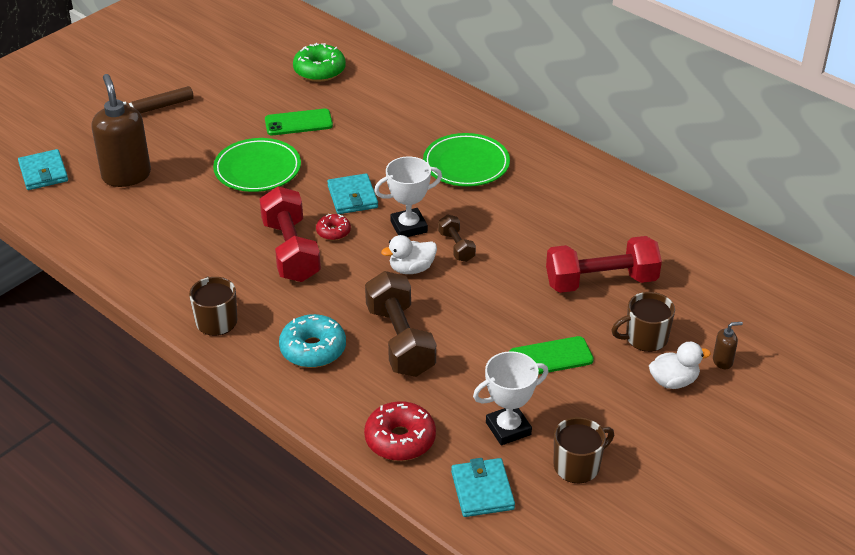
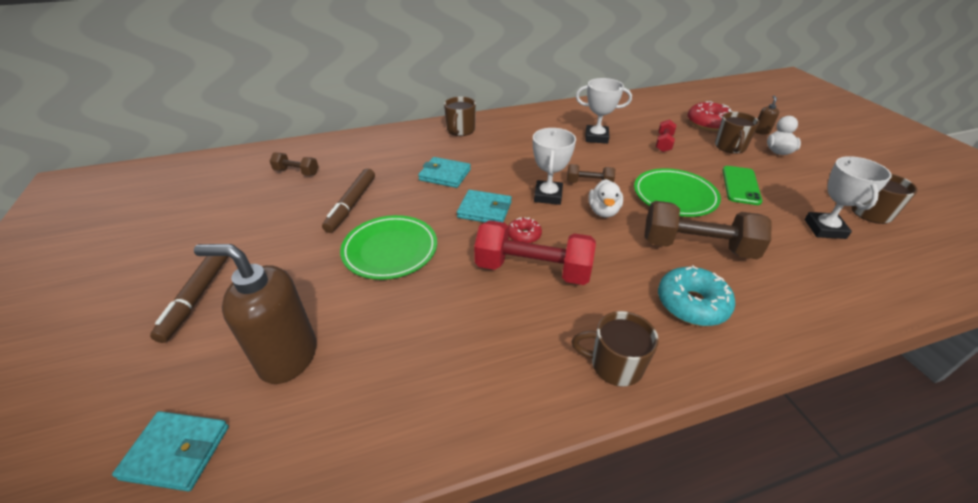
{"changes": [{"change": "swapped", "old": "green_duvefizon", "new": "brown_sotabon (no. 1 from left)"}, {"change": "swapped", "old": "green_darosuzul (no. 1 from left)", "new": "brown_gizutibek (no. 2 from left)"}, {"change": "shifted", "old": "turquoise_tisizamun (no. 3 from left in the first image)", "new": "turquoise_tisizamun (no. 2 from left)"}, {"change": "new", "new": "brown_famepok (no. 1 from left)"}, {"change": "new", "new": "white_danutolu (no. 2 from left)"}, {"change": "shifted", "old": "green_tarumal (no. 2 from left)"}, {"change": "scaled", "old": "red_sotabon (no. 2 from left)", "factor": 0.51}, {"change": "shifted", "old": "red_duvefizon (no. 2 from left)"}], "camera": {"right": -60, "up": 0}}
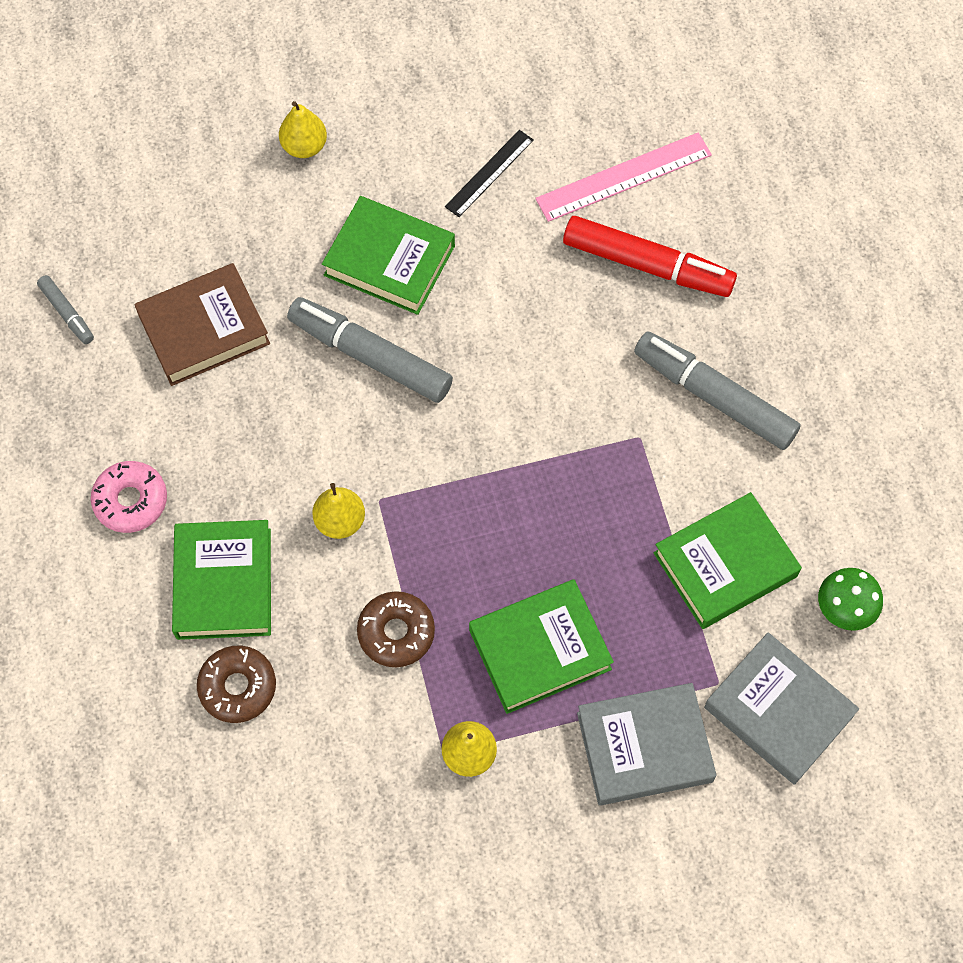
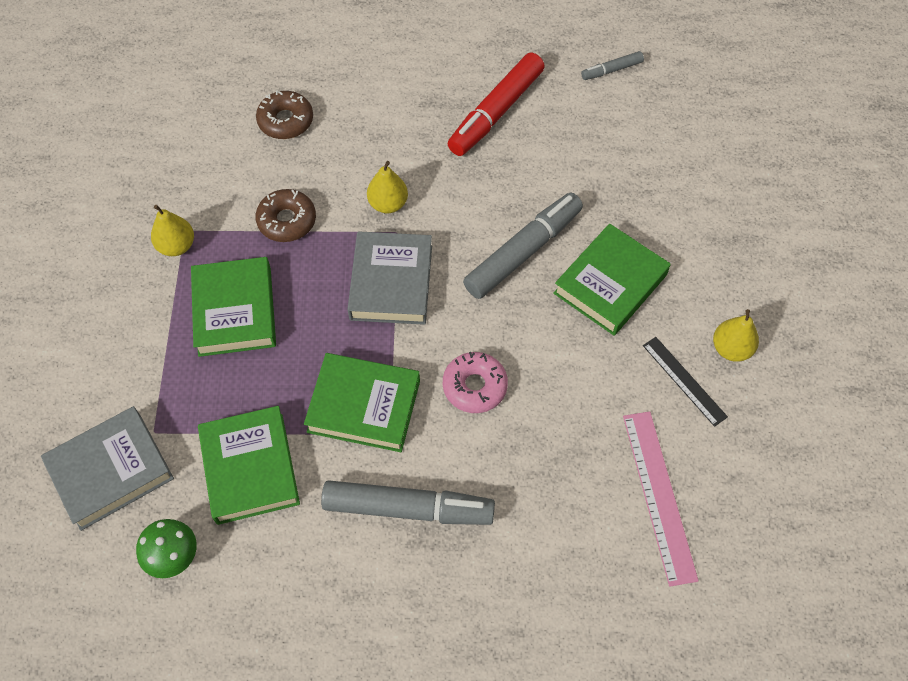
{"changes": [{"change": "shifted", "old": "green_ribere (no. 1 from left in the first image)", "new": "green_ribere (no. 3 from left)"}, {"change": "rotated", "old": "grey_gizutibek (no. 3 from left in the first image)", "degrees": 45}, {"change": "shifted", "old": "grey_ribere (no. 1 from left in the first image)", "new": "grey_ribere (no. 2 from left)"}, {"change": "shifted", "old": "pink_duvefizon"}, {"change": "shifted", "old": "red_gizutibek"}, {"change": "shifted", "old": "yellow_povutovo (no. 1 from left in the first image)", "new": "yellow_povutovo (no. 3 from left)"}, {"change": "gone", "old": "brown_ribere"}], "camera": {"right": 105, "up": -5}}
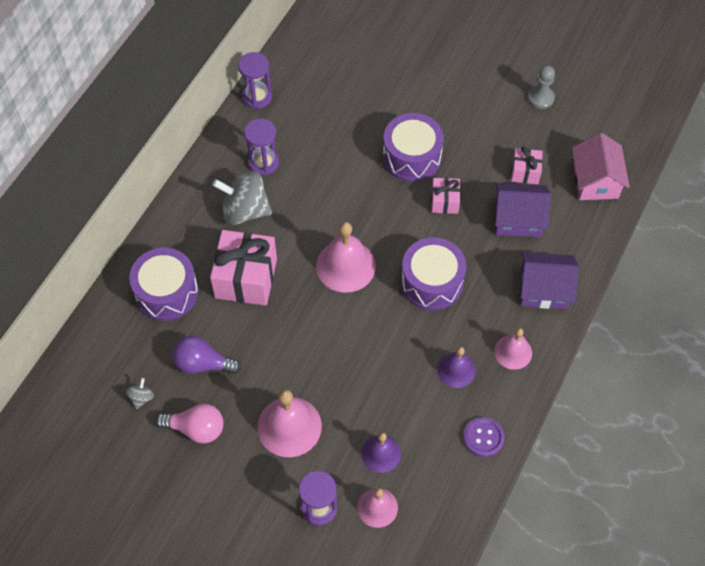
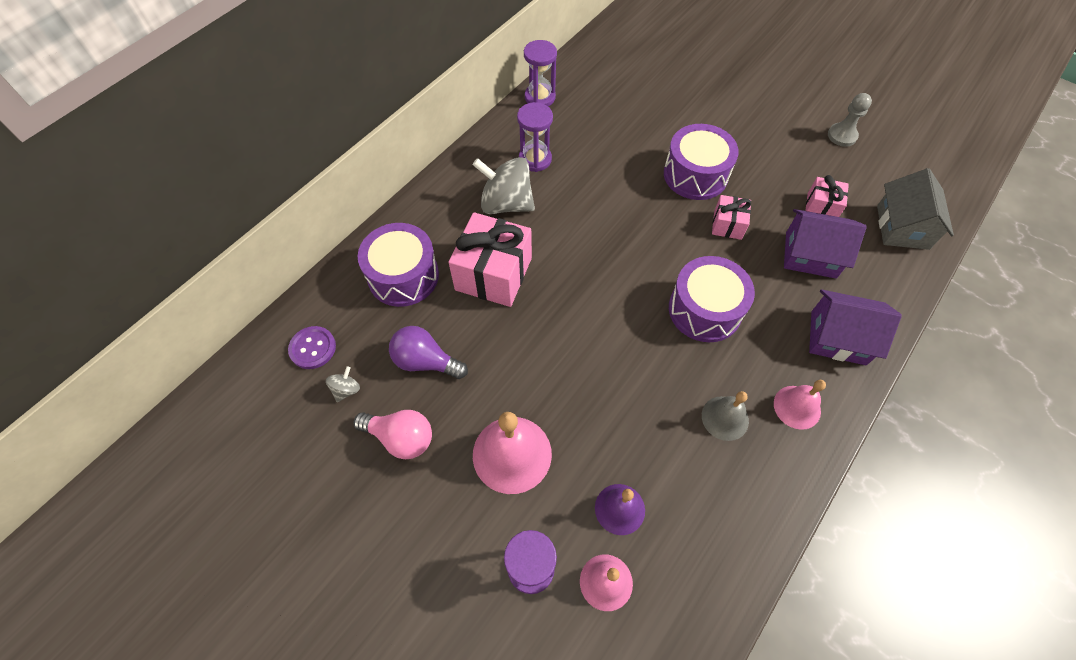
{"changes": [{"change": "shifted", "old": "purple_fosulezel"}, {"change": "repainted", "old": "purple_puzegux (no. 2 from left)", "new": "grey_puzegux"}, {"change": "repainted", "old": "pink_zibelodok", "new": "grey_zibelodok"}, {"change": "gone", "old": "pink_puzegux (no. 2 from left)"}], "camera": {"right": 10, "up": 0}}
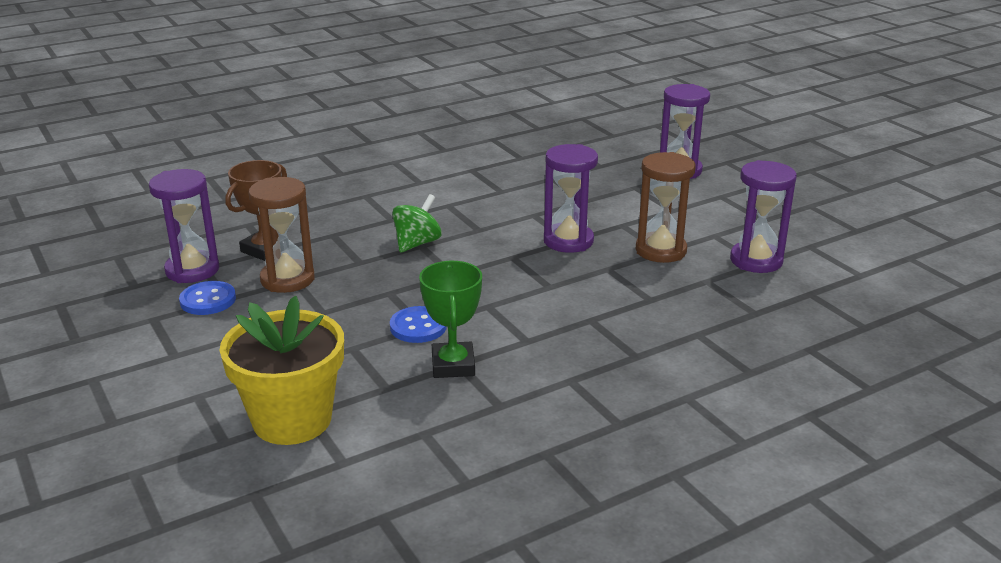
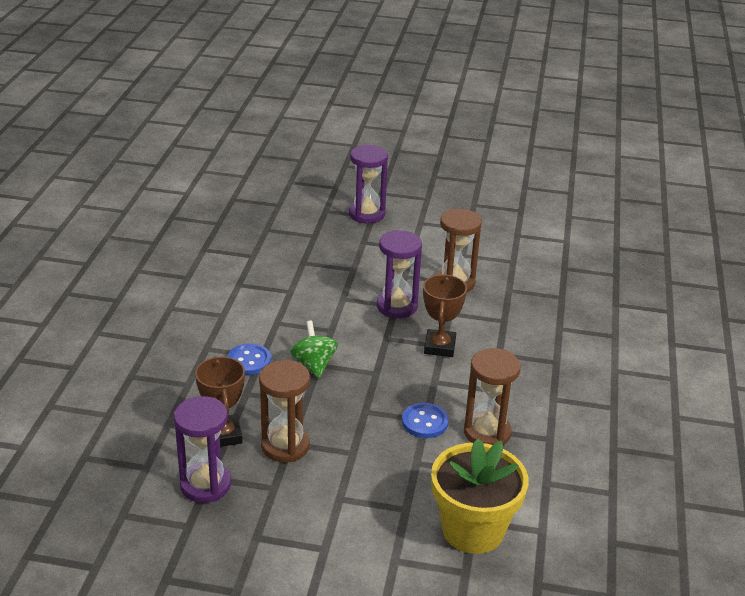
{"changes": [{"change": "shifted", "old": "blue_fosulezel (no. 1 from left)"}, {"change": "new", "new": "brown_danutolu (no. 2 from left)"}, {"change": "swapped", "old": "green_danutolu", "new": "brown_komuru (no. 3 from left)"}, {"change": "gone", "old": "purple_komuru (no. 4 from left)"}], "camera": {"right": -50, "up": 5}}
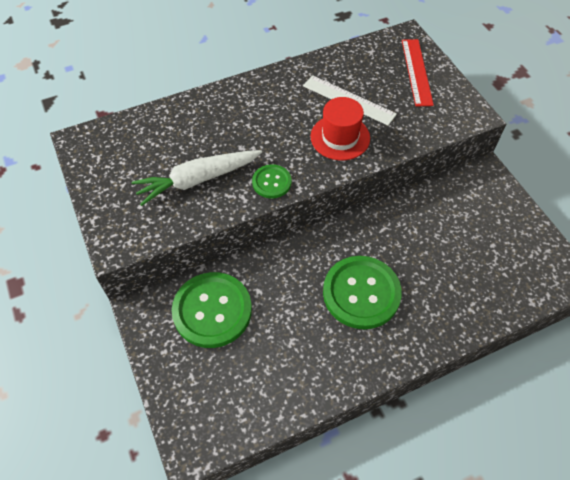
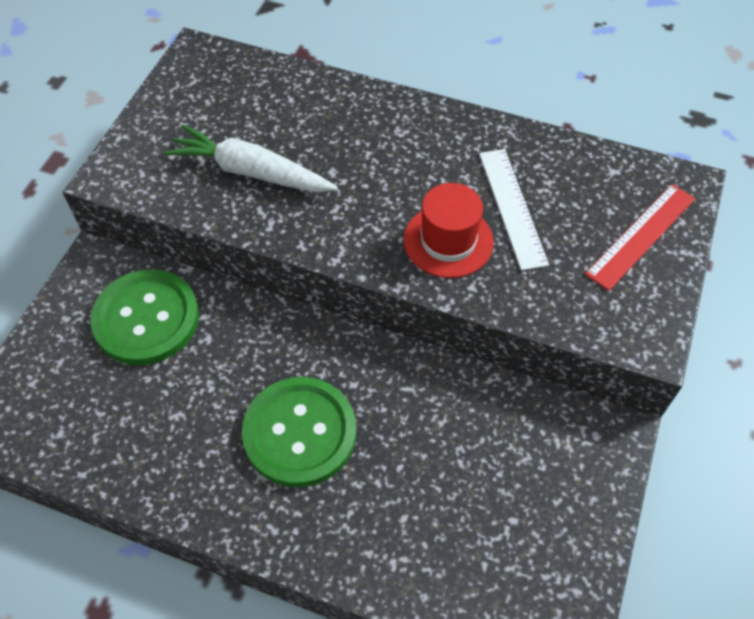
{"changes": [{"change": "gone", "old": "green_fosulezel (no. 2 from left)"}], "camera": {"right": 45, "up": 0}}
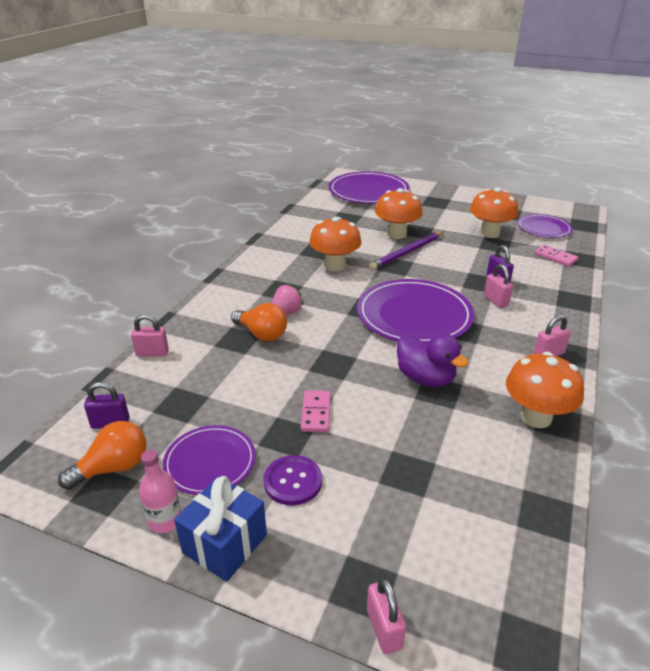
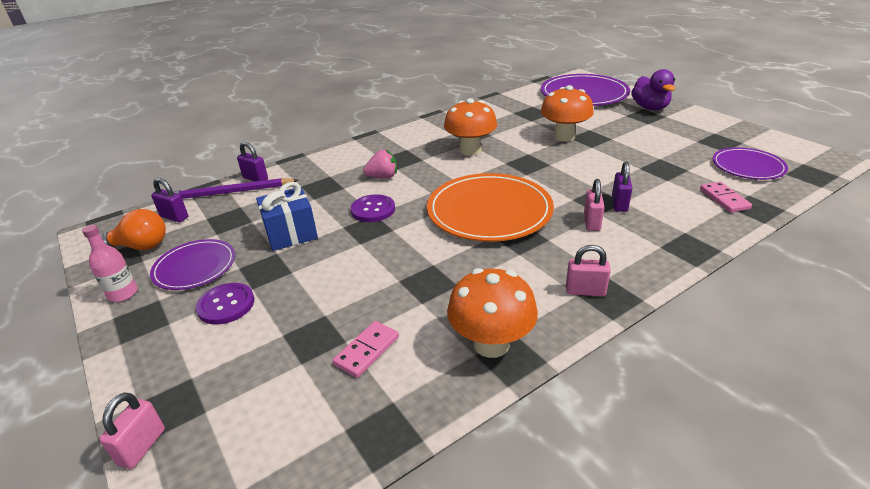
{"changes": [{"change": "shifted", "old": "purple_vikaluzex"}, {"change": "repainted", "old": "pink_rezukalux (no. 1 from left)", "new": "purple_rezukalux (no. 2 from left)"}, {"change": "shifted", "old": "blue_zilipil"}, {"change": "shifted", "old": "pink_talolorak (no. 1 from left)"}, {"change": "new", "new": "purple_fosulezel (no. 2 from left)"}, {"change": "repainted", "old": "purple_tarumal (no. 3 from left)", "new": "orange_tarumal"}, {"change": "shifted", "old": "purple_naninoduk"}, {"change": "gone", "old": "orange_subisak (no. 2 from left)"}, {"change": "gone", "old": "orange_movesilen (no. 3 from left)"}], "camera": {"right": 35, "up": 0}}
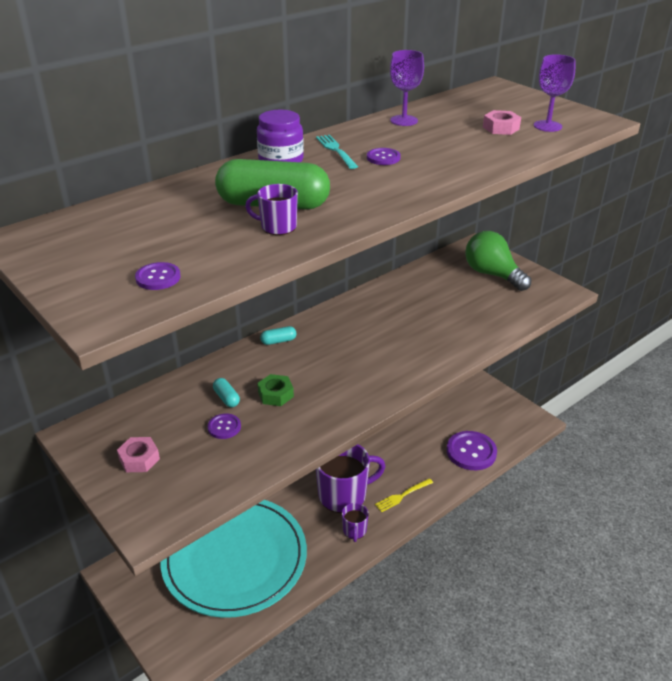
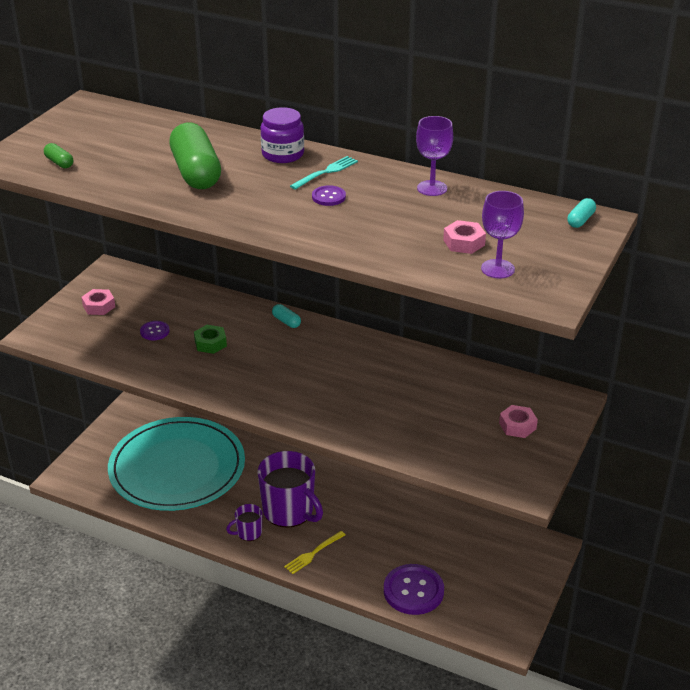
{"changes": [{"change": "swapped", "old": "purple_fosulezel (no. 1 from left)", "new": "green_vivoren (no. 1 from left)"}, {"change": "rotated", "old": "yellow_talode", "degrees": -75}, {"change": "swapped", "old": "green_subisak", "new": "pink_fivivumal (no. 3 from left)"}, {"change": "shifted", "old": "turquoise_vivoren (no. 1 from left in the first image)", "new": "turquoise_vivoren (no. 2 from left)"}, {"change": "gone", "old": "purple_famepok (no. 1 from left)"}], "camera": {"right": 65, "up": 0}}
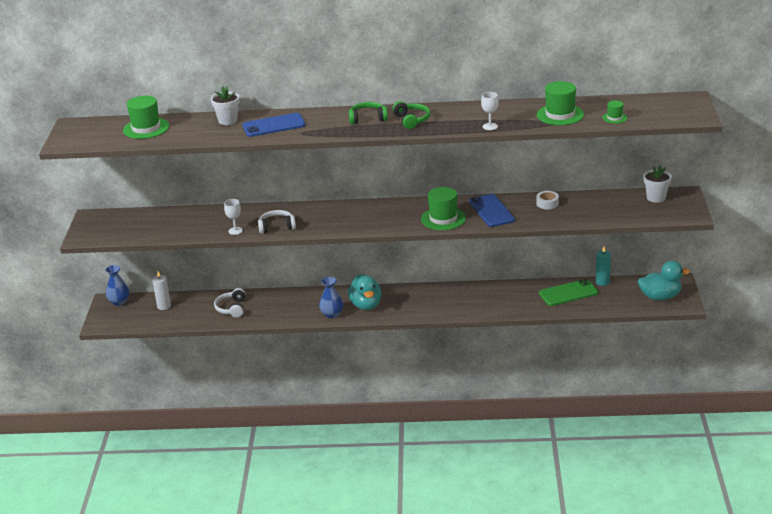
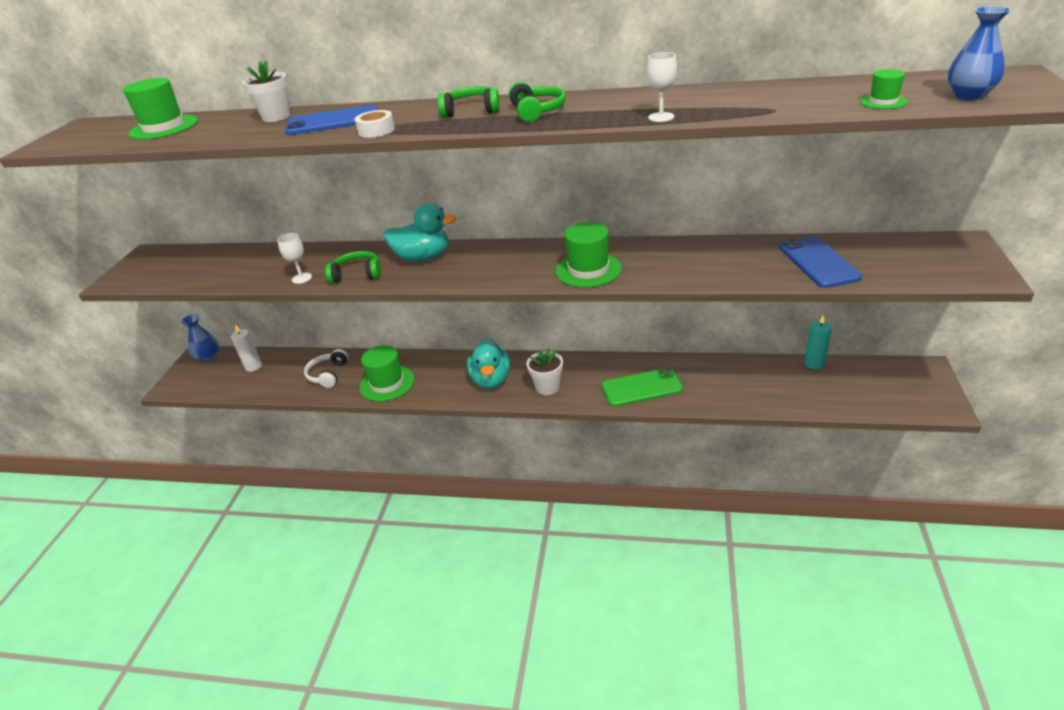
{"changes": [{"change": "repainted", "old": "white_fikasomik (no. 2 from left)", "new": "green_fikasomik (no. 1 from left)"}, {"change": "shifted", "old": "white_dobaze"}, {"change": "shifted", "old": "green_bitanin (no. 3 from left in the first image)", "new": "green_bitanin (no. 2 from left)"}, {"change": "shifted", "old": "turquoise_naninoduk (no. 2 from left in the first image)", "new": "turquoise_naninoduk (no. 1 from left)"}, {"change": "shifted", "old": "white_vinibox (no. 2 from left)"}, {"change": "shifted", "old": "green_darosuzul"}, {"change": "shifted", "old": "blue_darosuzul (no. 2 from left)"}, {"change": "shifted", "old": "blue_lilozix (no. 2 from left)"}], "camera": {"right": 10, "up": 5}}
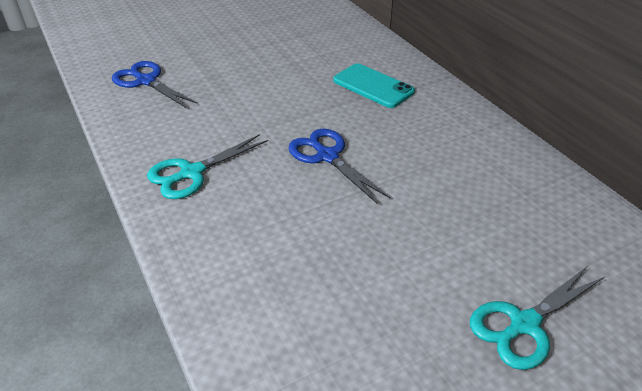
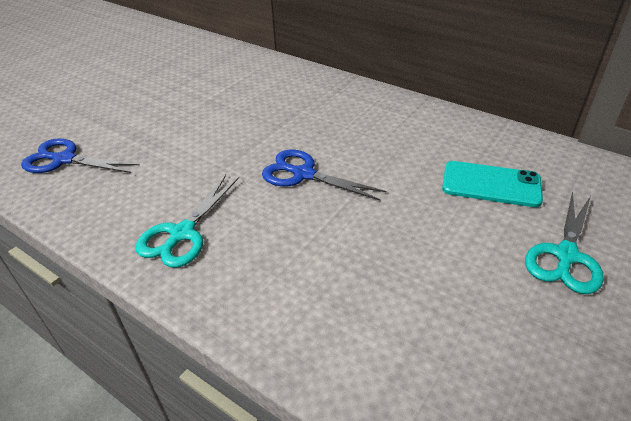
{"changes": [{"change": "shifted", "old": "turquoise_darosuzul"}], "camera": {"right": -25, "up": 0}}
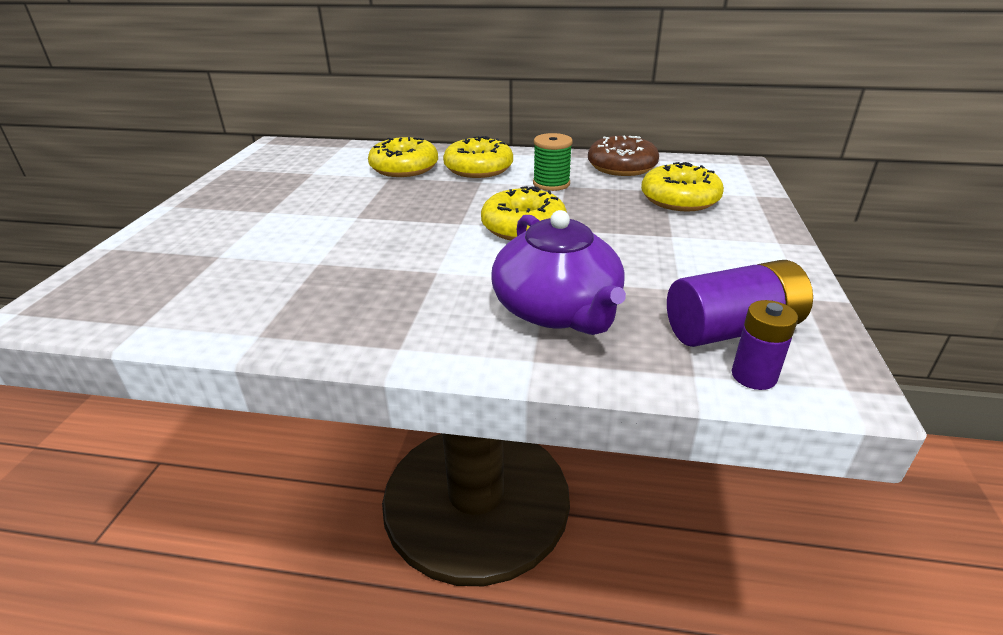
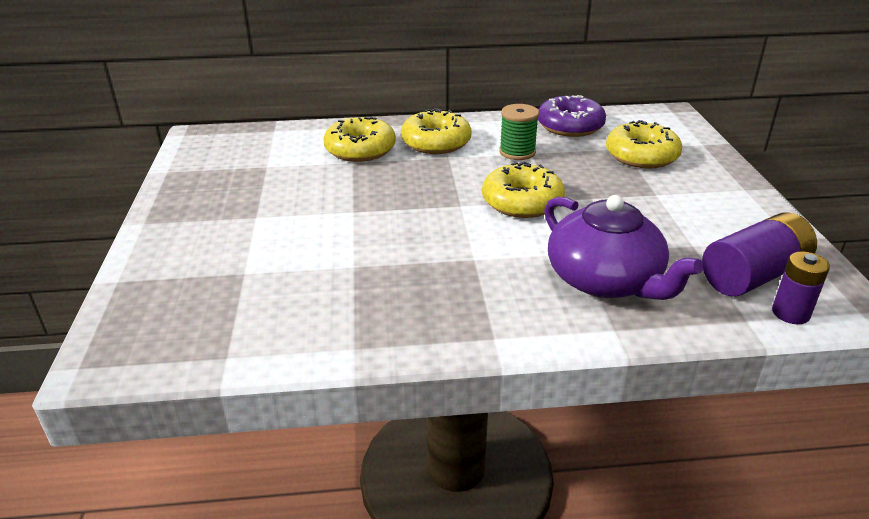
{"changes": [{"change": "repainted", "old": "brown_duvefizon", "new": "purple_duvefizon"}], "camera": {"right": -15, "up": 0}}
